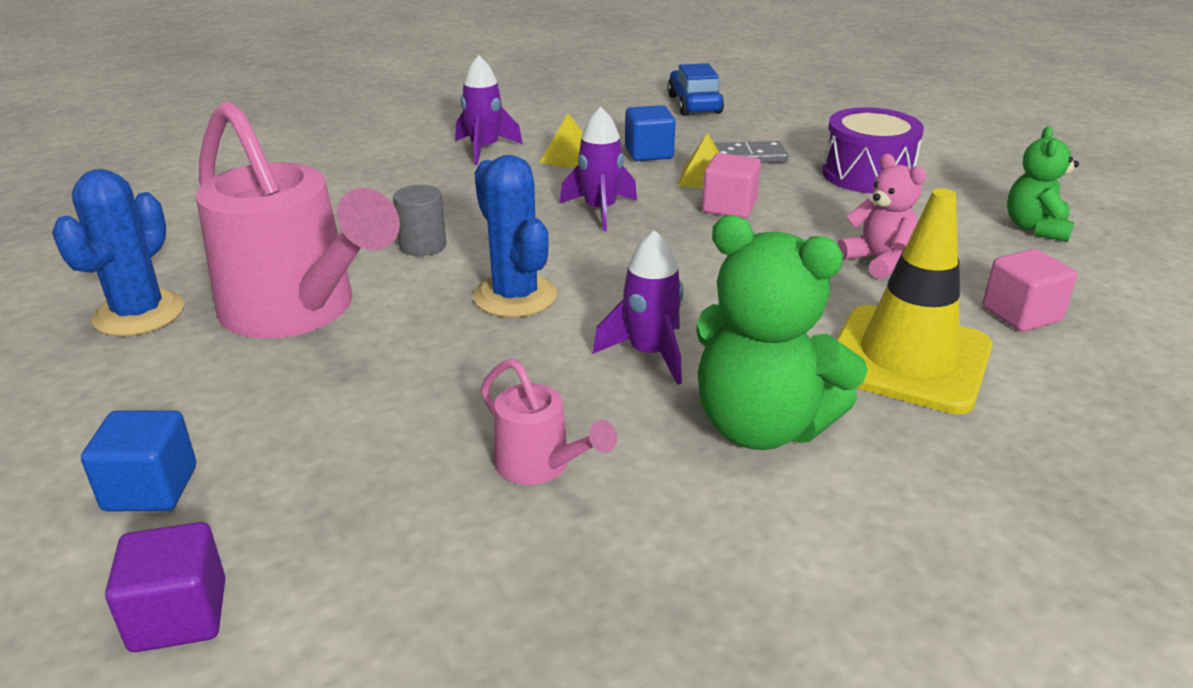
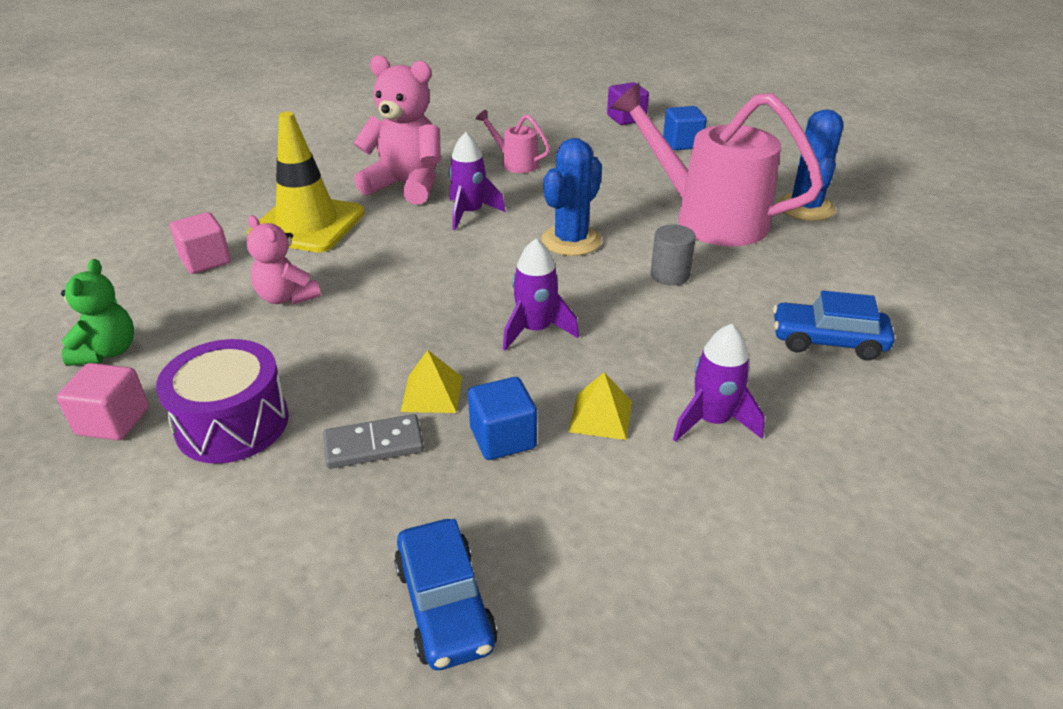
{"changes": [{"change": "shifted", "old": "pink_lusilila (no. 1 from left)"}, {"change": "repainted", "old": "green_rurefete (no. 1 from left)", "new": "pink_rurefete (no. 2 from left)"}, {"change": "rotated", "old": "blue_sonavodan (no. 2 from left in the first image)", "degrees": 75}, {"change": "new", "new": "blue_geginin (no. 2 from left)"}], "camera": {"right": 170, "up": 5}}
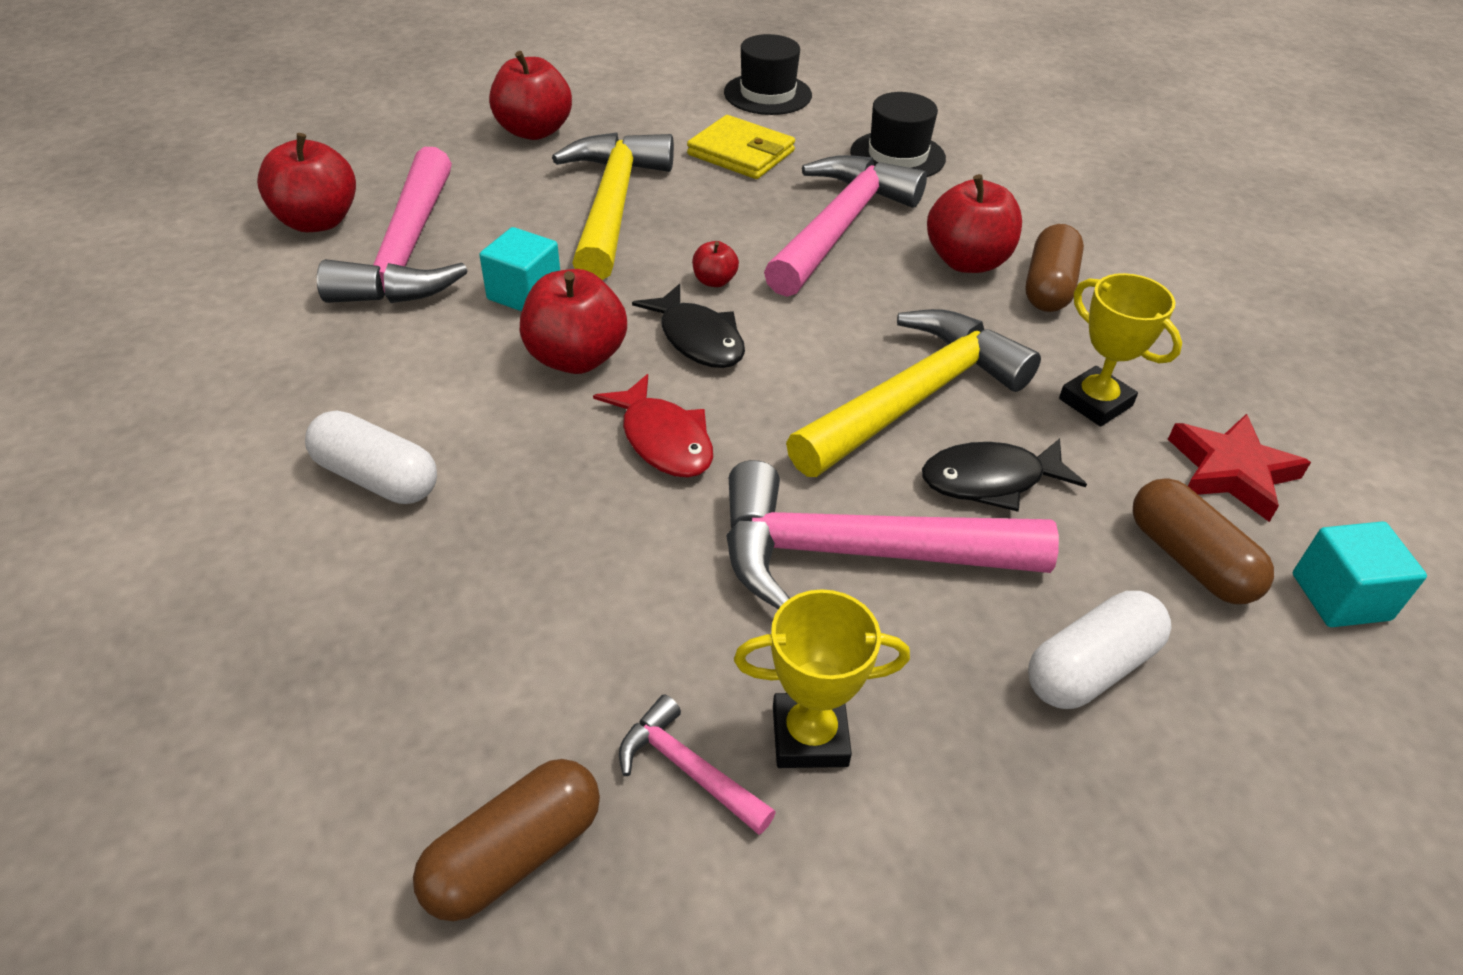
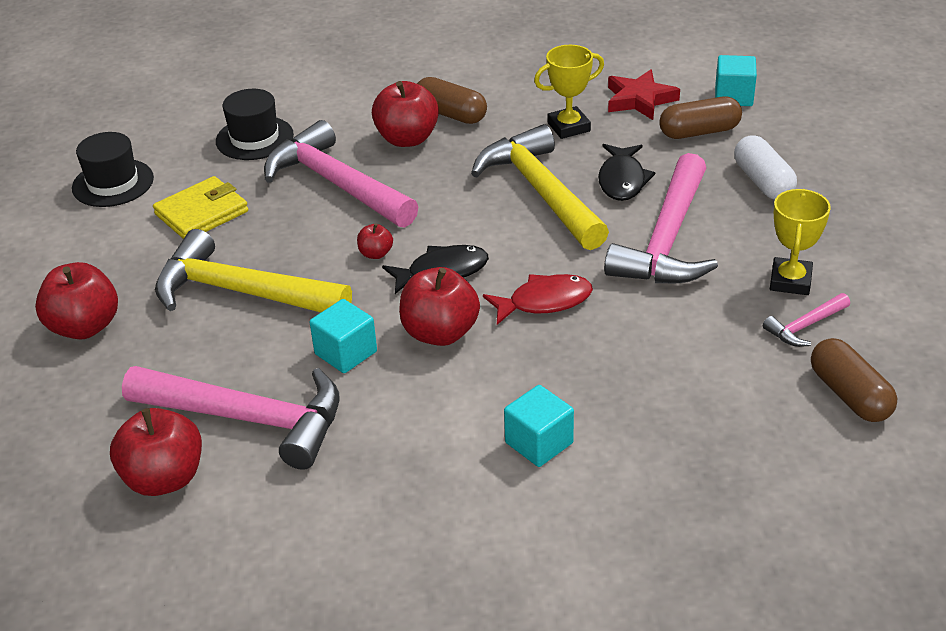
{"changes": [{"change": "swapped", "old": "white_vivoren (no. 1 from left)", "new": "turquoise_lusilila (no. 2 from left)"}], "camera": {"right": -70, "up": -5}}
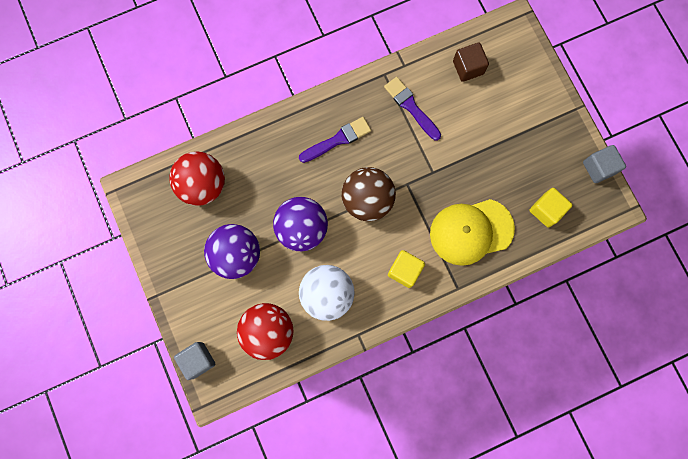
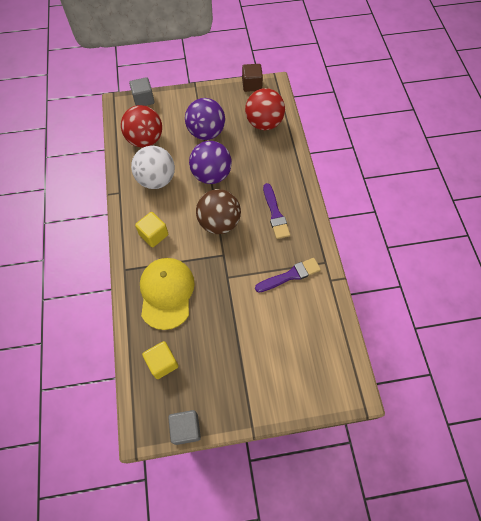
{"changes": [{"change": "shifted", "old": "brown_lusilila"}], "camera": {"right": 105, "up": -15}}
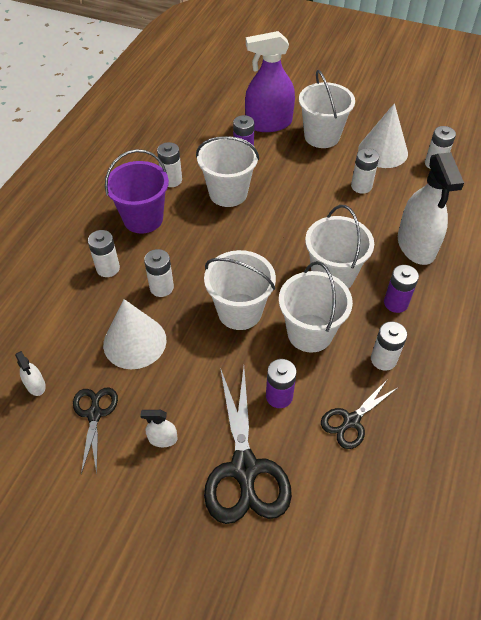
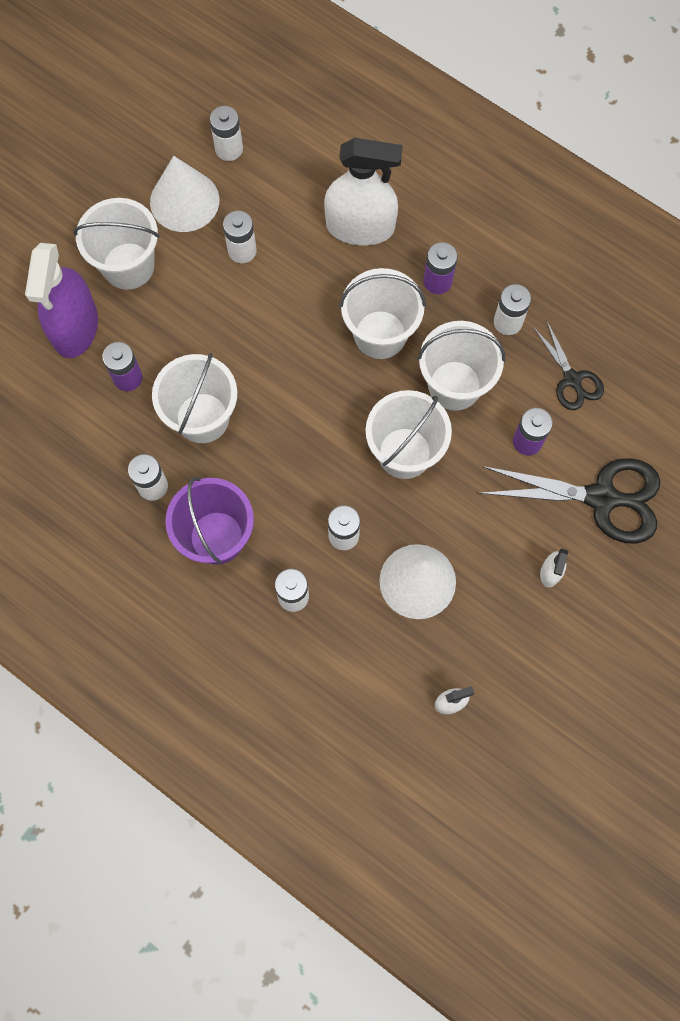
{"changes": [{"change": "gone", "old": "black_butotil (no. 1 from left)"}], "camera": {"right": -75, "up": 20}}
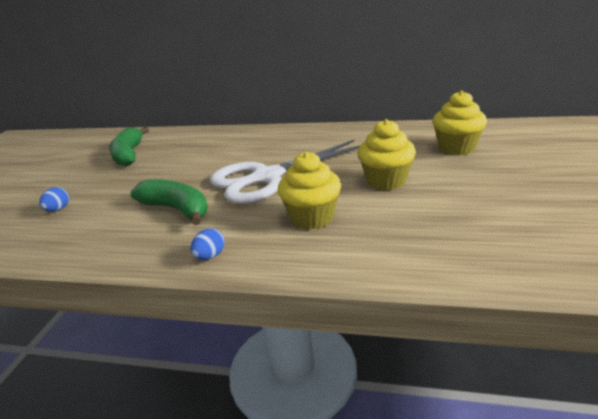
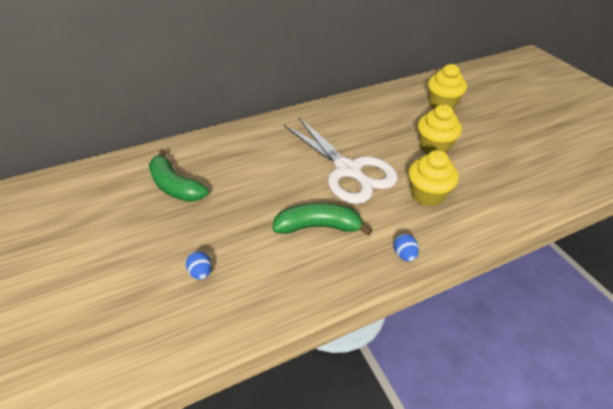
{"changes": [{"change": "rotated", "old": "white_butotil", "degrees": -60}], "camera": {"right": -40, "up": 15}}
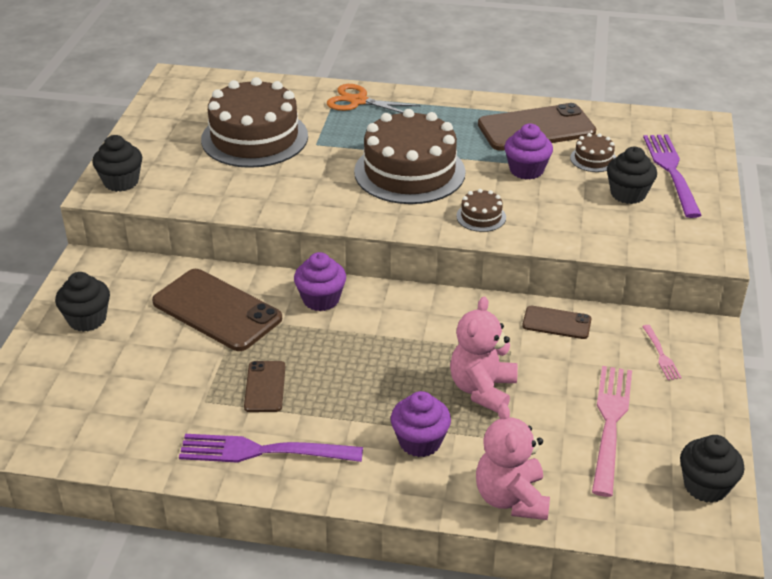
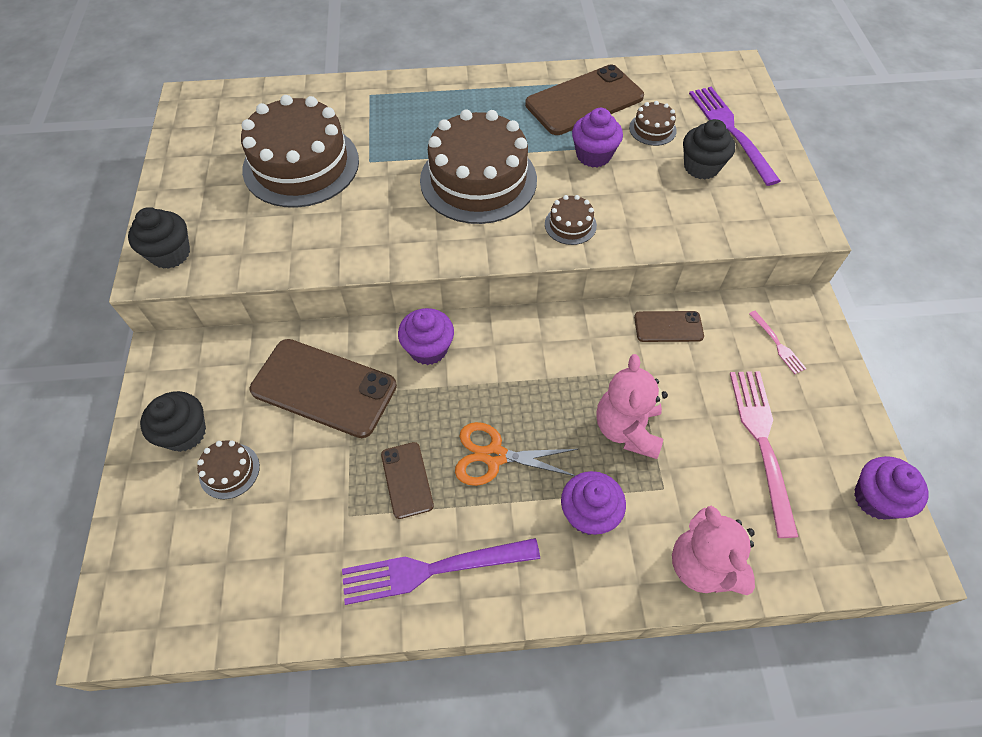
{"changes": [{"change": "new", "new": "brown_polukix (no. 1 from left)"}, {"change": "shifted", "old": "orange_butotil"}, {"change": "repainted", "old": "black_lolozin (no. 4 from left)", "new": "purple_lolozin (no. 4 from left)"}], "camera": {"right": -15, "up": 20}}
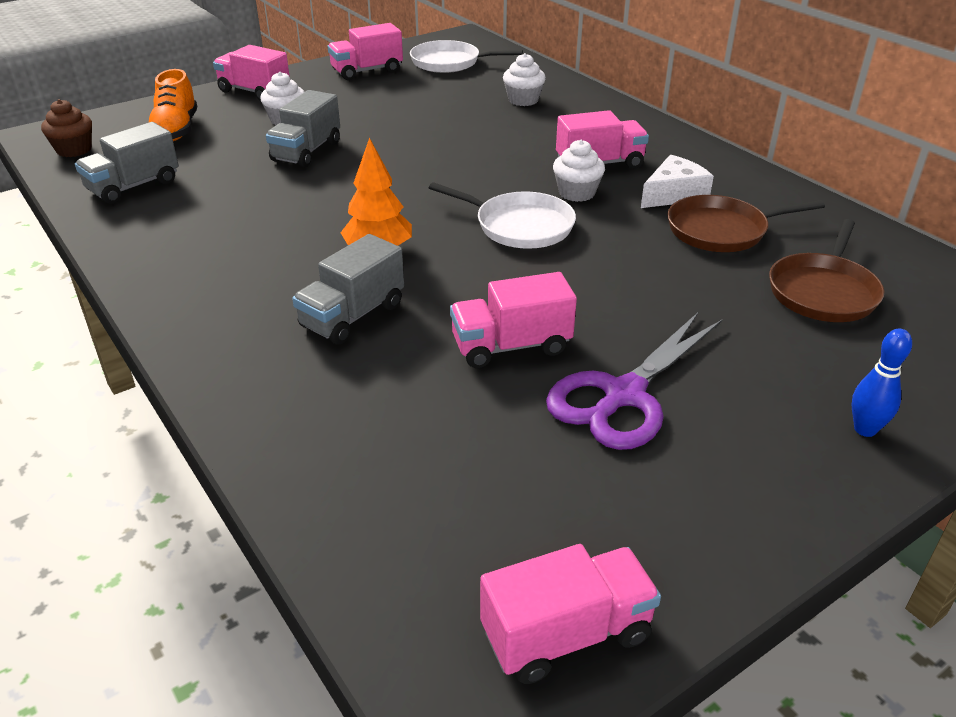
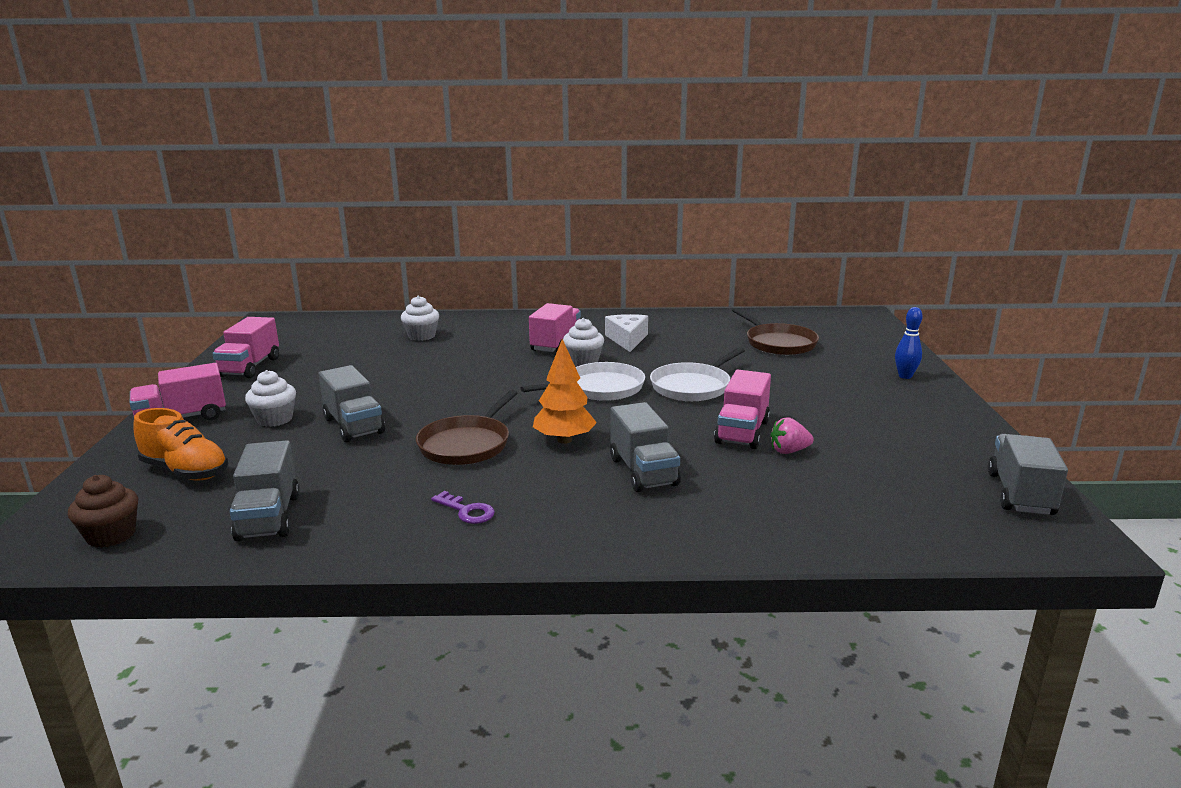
{"changes": [{"change": "shifted", "old": "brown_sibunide (no. 1 from left)"}, {"change": "new", "new": "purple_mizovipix"}, {"change": "shifted", "old": "white_sibunide (no. 1 from left in the first image)", "new": "white_sibunide (no. 2 from left)"}, {"change": "new", "new": "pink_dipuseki"}, {"change": "repainted", "old": "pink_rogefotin (no. 4 from left)", "new": "grey_rogefotin (no. 4 from left)"}, {"change": "gone", "old": "purple_butotil"}], "camera": {"right": -55, "up": -15}}
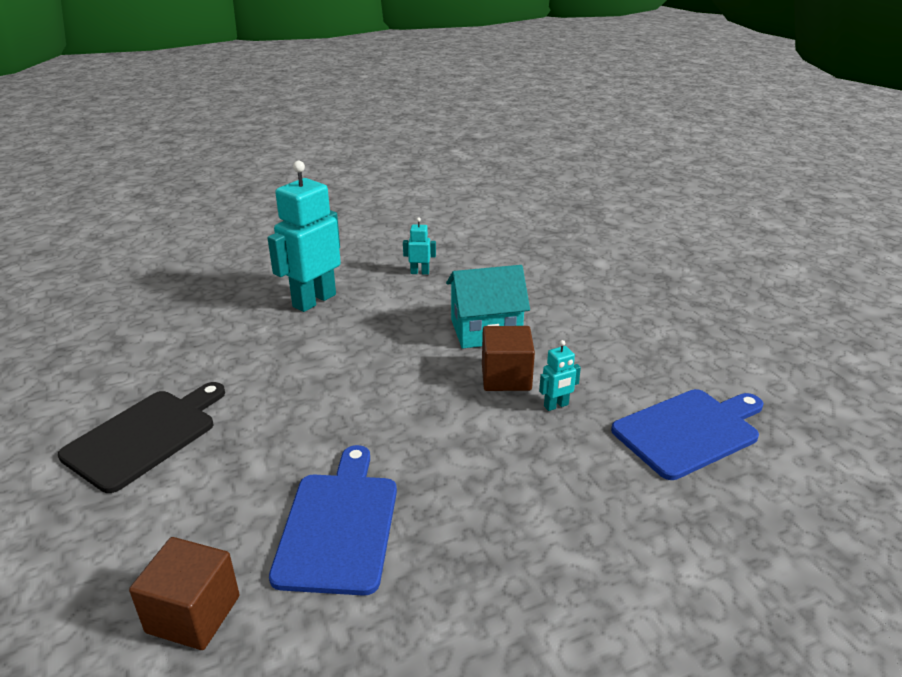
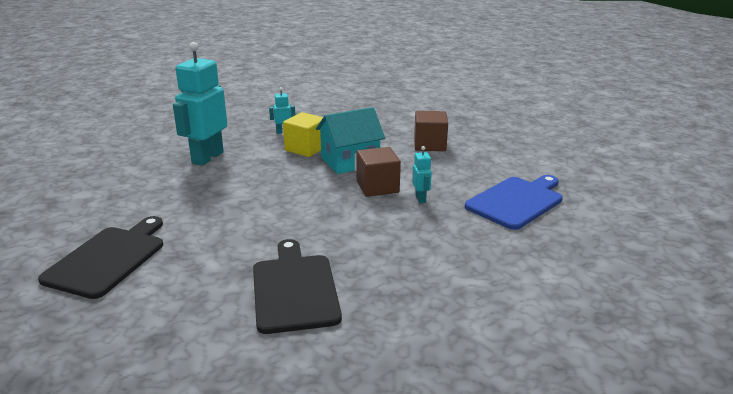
{"changes": [{"change": "repainted", "old": "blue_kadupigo (no. 1 from left)", "new": "black_kadupigo (no. 2 from left)"}, {"change": "new", "new": "yellow_lusilila"}, {"change": "rotated", "old": "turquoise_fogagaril (no. 3 from left)", "degrees": -60}, {"change": "shifted", "old": "brown_lusilila (no. 1 from left in the first image)", "new": "brown_lusilila (no. 2 from left)"}], "camera": {"right": -15, "up": -5}}
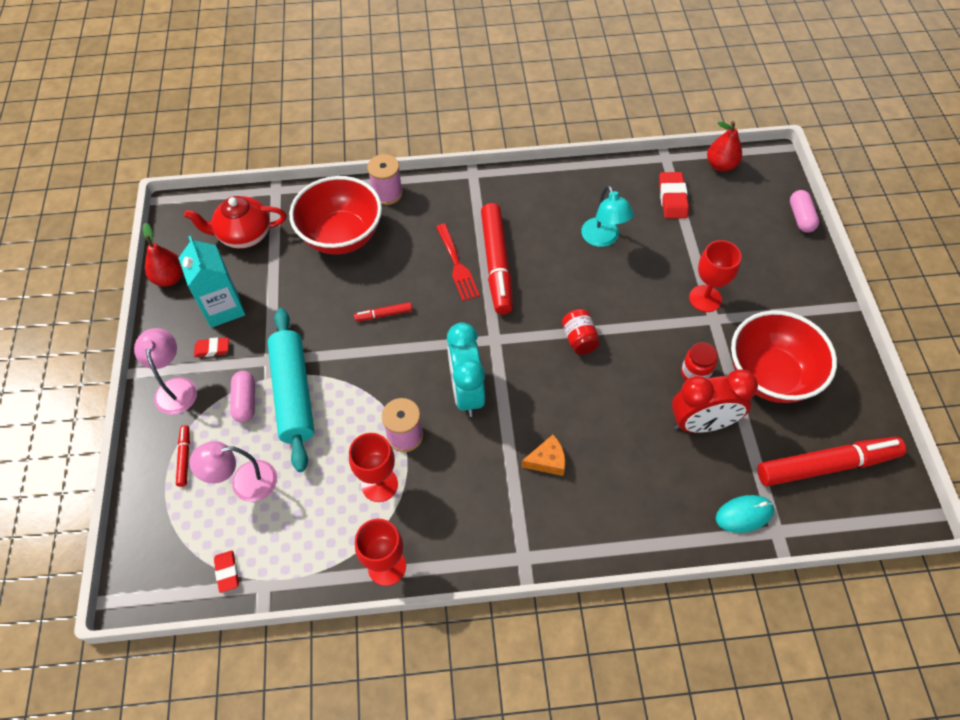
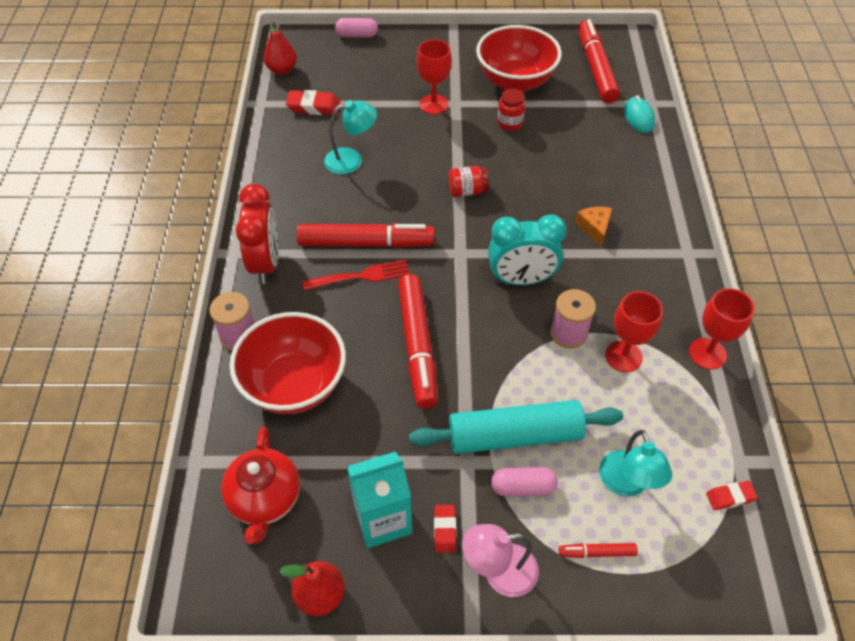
{"changes": [{"change": "shifted", "old": "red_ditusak"}, {"change": "scaled", "old": "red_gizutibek (no. 2 from left)", "factor": 2.27}, {"change": "repainted", "old": "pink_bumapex (no. 2 from left)", "new": "turquoise_bumapex (no. 2 from left)"}], "camera": {"right": -85, "up": -5}}
